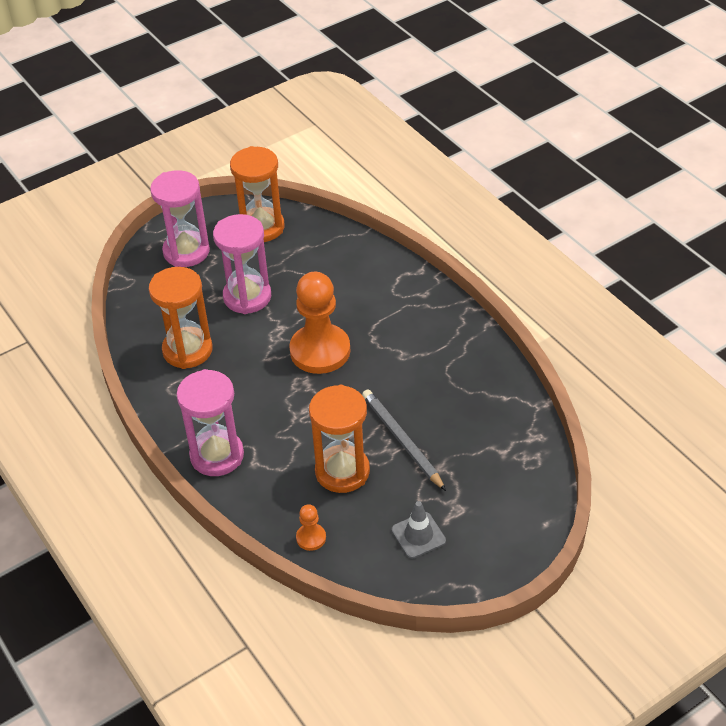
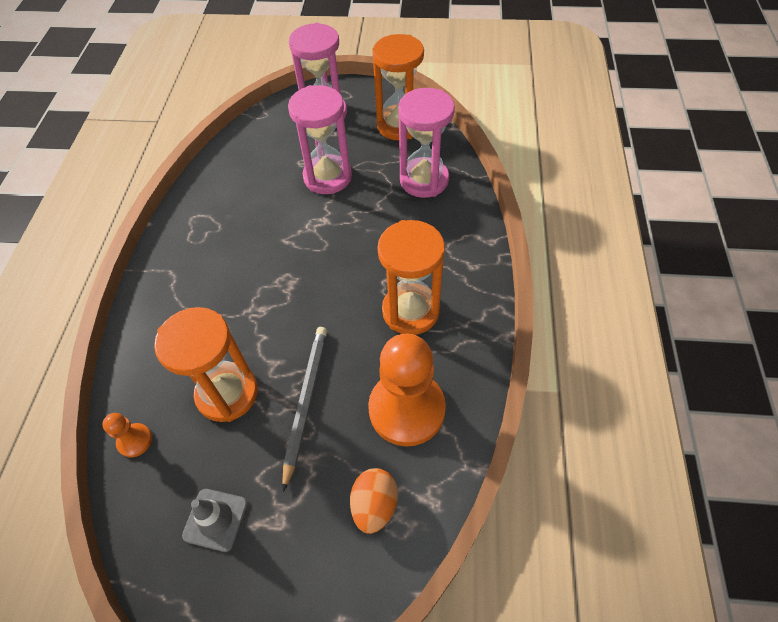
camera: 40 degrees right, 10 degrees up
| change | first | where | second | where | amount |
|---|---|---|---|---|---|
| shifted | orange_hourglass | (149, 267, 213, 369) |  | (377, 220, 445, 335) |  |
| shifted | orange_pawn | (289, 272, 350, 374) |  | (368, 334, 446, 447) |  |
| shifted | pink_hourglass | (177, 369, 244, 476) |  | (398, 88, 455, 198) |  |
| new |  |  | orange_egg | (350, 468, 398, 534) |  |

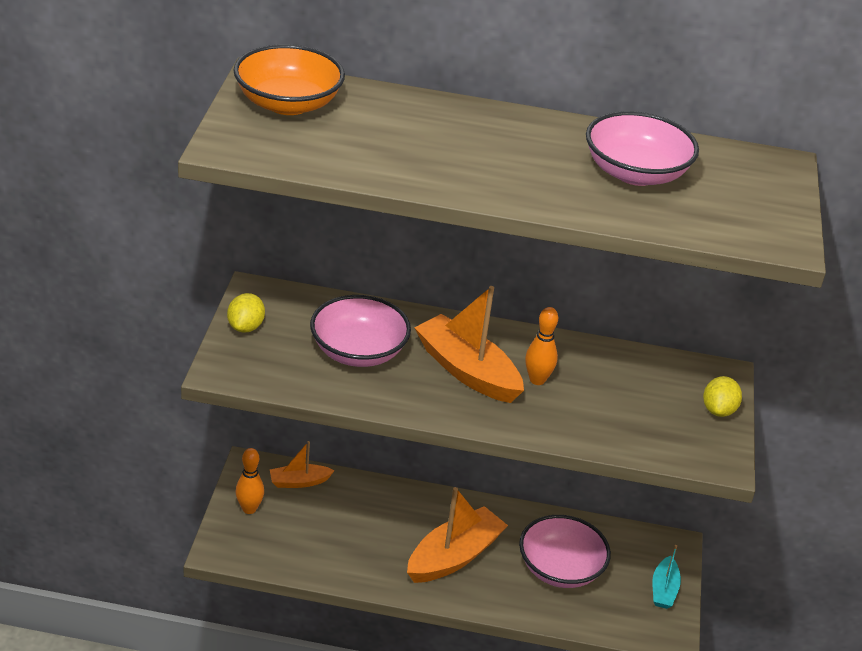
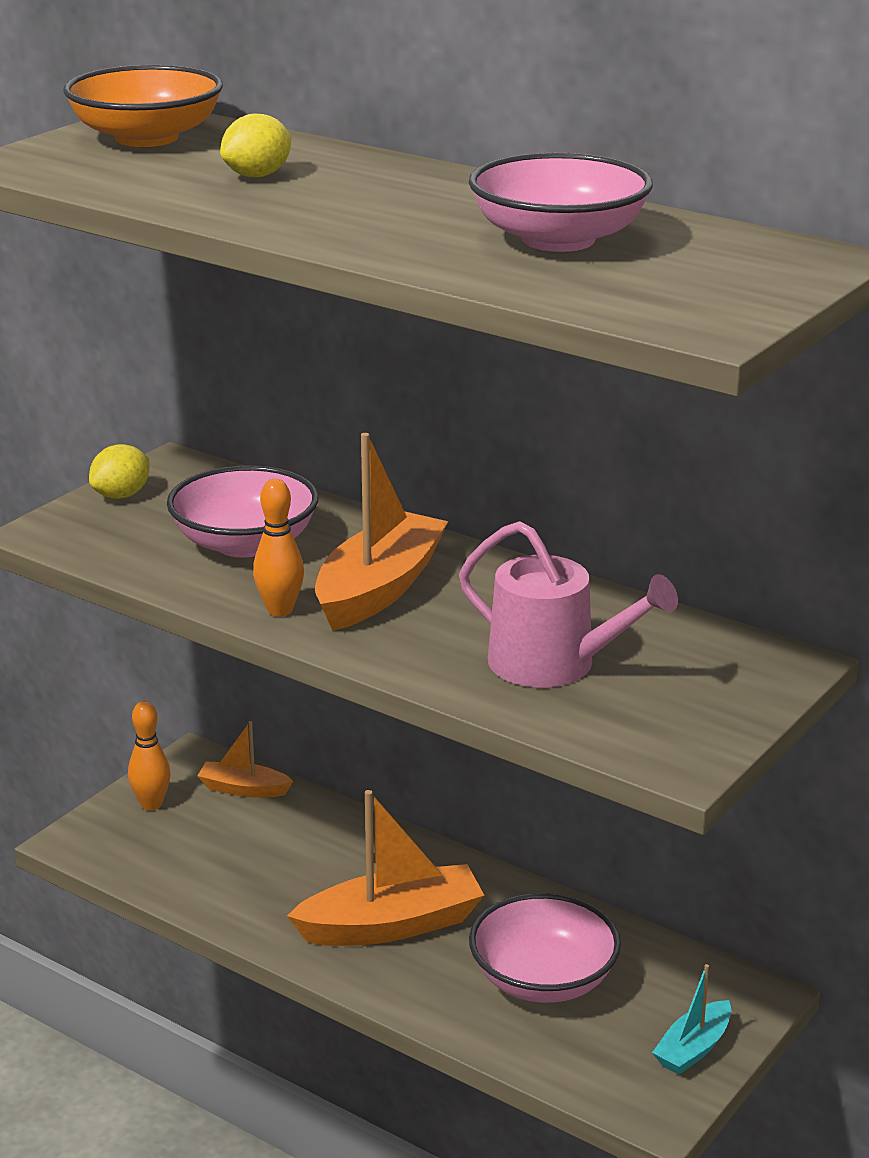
camera: 30 degrees right, 10 degrees down
| change | first | where | second | where | amount |
|---|---|---|---|---|---|
| rotated | orange_boat | (415, 286, 524, 403) |  | (315, 433, 449, 631) | 45 degrees clockwise |
| shifted | orange_bowling_pin | (525, 307, 558, 385) |  | (253, 479, 304, 616) |  |
| shifted | yellow_lemon | (703, 376, 742, 417) |  | (220, 113, 291, 177) |  |
| new |  |  | pink_watering_can | (459, 521, 678, 688) |  |

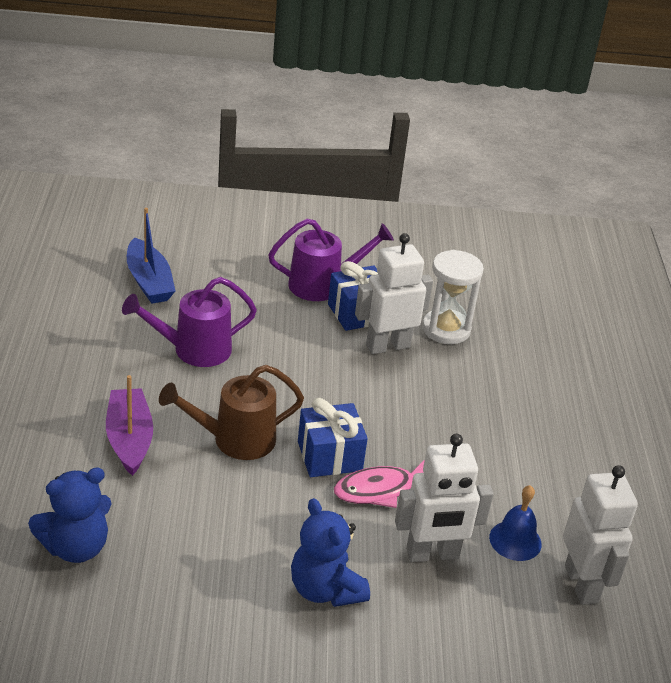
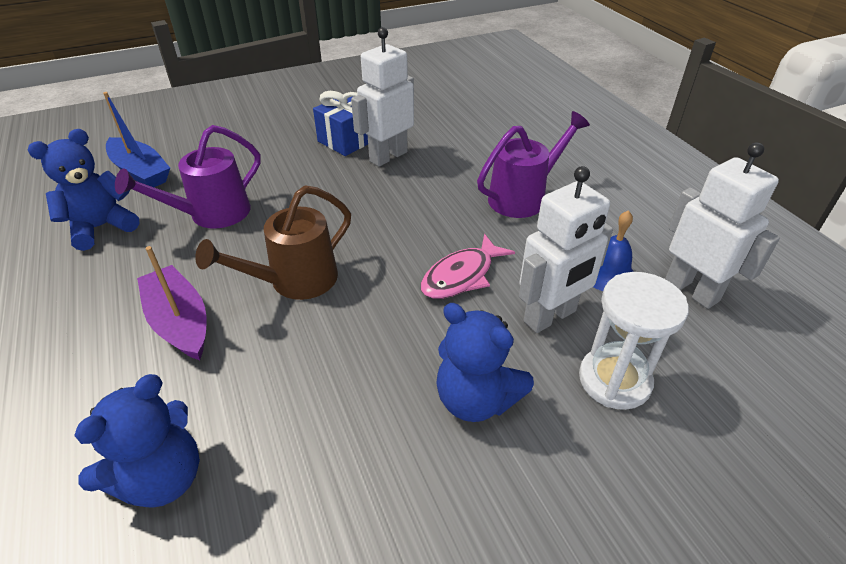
camera: 20 degrees left, 5 degrees up
| change | first | where | second | where | amount |
|---|---|---|---|---|---|
| shifted | purple_watering_can | (268, 219, 394, 301) |  | (477, 111, 590, 218) |  |
| shifted | white_hourglass | (422, 250, 484, 344) |  | (579, 272, 689, 410) |  |
| gone | blue_gift | (298, 398, 368, 477) |  |  |  |
| new |  |  | blue_teddy_bear | (28, 129, 139, 251) |  |

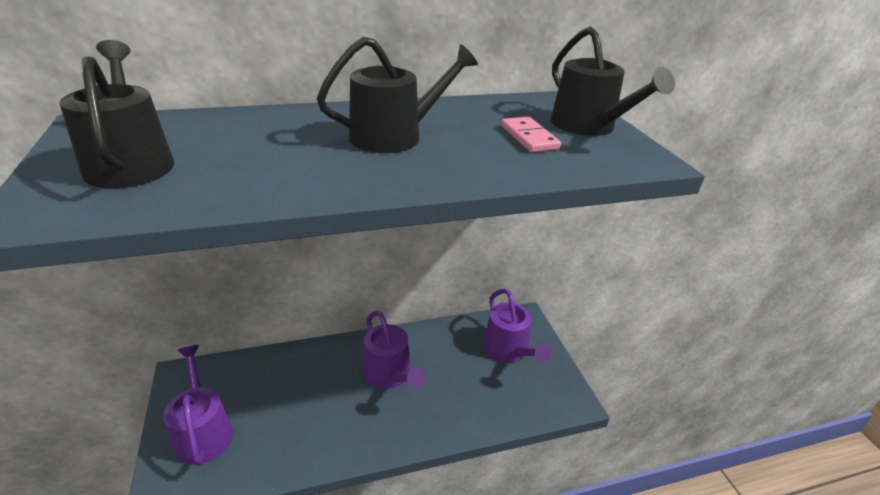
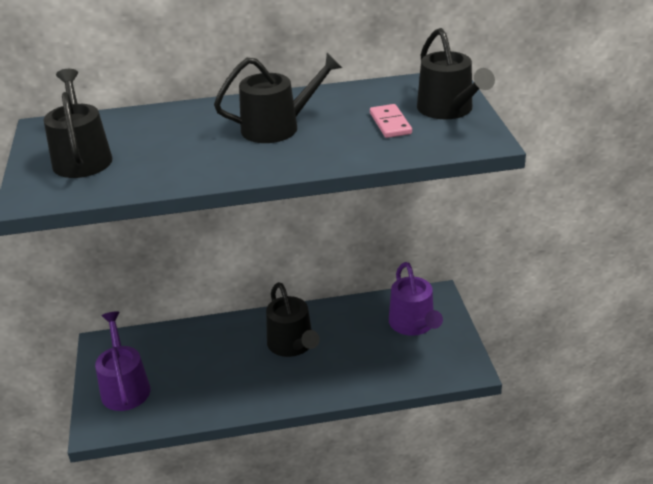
camera: 10 degrees right, 0 degrees up
| change | first | where | second | where | amount |
|---|---|---|---|---|---|
| repainted | purple_watering_can | (362, 311, 426, 389) | black_watering_can | (266, 282, 320, 357) |  |

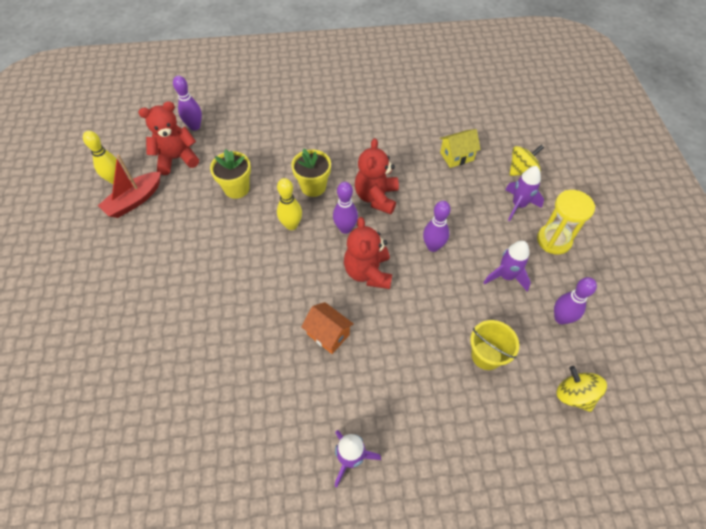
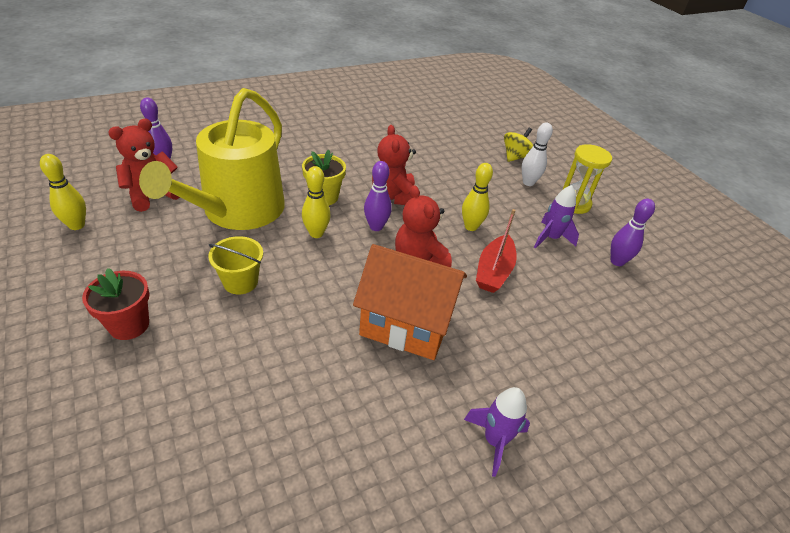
camera: 25 degrees left, 15 degrees down
| change | first | where | second | where | amount |
|---|---|---|---|---|---|
| gone | yellow_house | (440, 129, 481, 168) |  |  |  |
| swapped | yellow_flower_pot | (210, 149, 251, 199) | yellow_watering_can | (139, 88, 285, 230) |  |
| shifted | red_boat | (98, 154, 161, 218) |  | (476, 209, 517, 293) |  |
| swapped | purple_rocket | (505, 166, 544, 221) | white_bowling_pin | (521, 122, 553, 186) |  |
| repainted | purple_bowling_pin | (423, 201, 450, 252) | yellow_bowling_pin | (462, 163, 493, 231) |  |
| scaled | orange_house | (301, 302, 354, 354) |  | (353, 244, 467, 360) | x1.98 |
| shifted | yellow_bucket | (470, 320, 519, 370) |  | (208, 236, 263, 295) |  |
| gone | yellow_spinning_top | (557, 366, 607, 412) |  |  |  |
| new |  |  | red_flower_pot | (82, 268, 149, 340) |  |

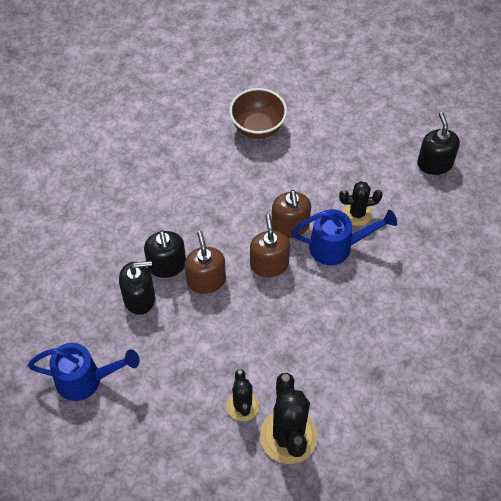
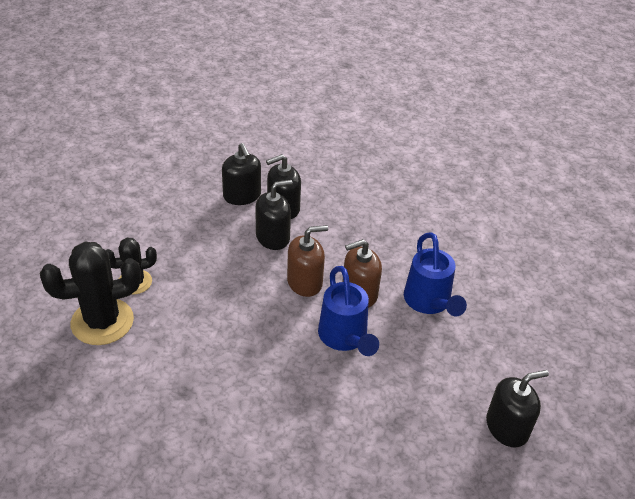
camera: 75 degrees right, 15 degrees down
| change | first | where | second | where | amount |
|---|---|---|---|---|---|
| gone | brown_bowl | (229, 88, 287, 139) |  |  |  |
| gone | black_cactus | (339, 181, 383, 226) |  |  |  |
| repainted | brown_soap_dispenser | (185, 231, 226, 294) | black_soap_dispenser | (256, 180, 293, 250) |  |
| shifted | blue_watering_can | (28, 343, 140, 401) |  | (404, 232, 467, 316) |  |

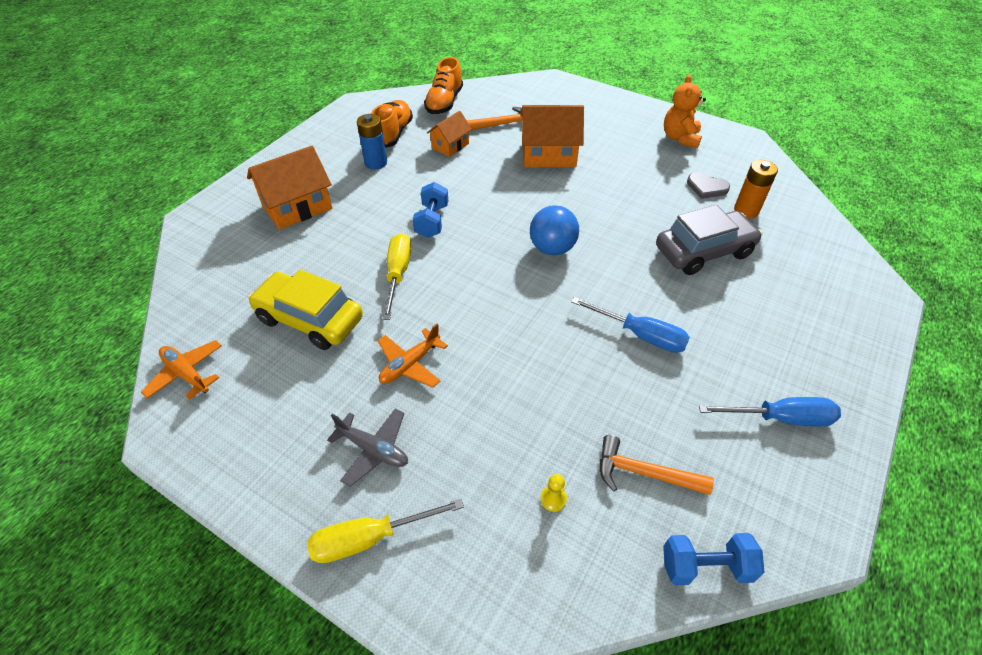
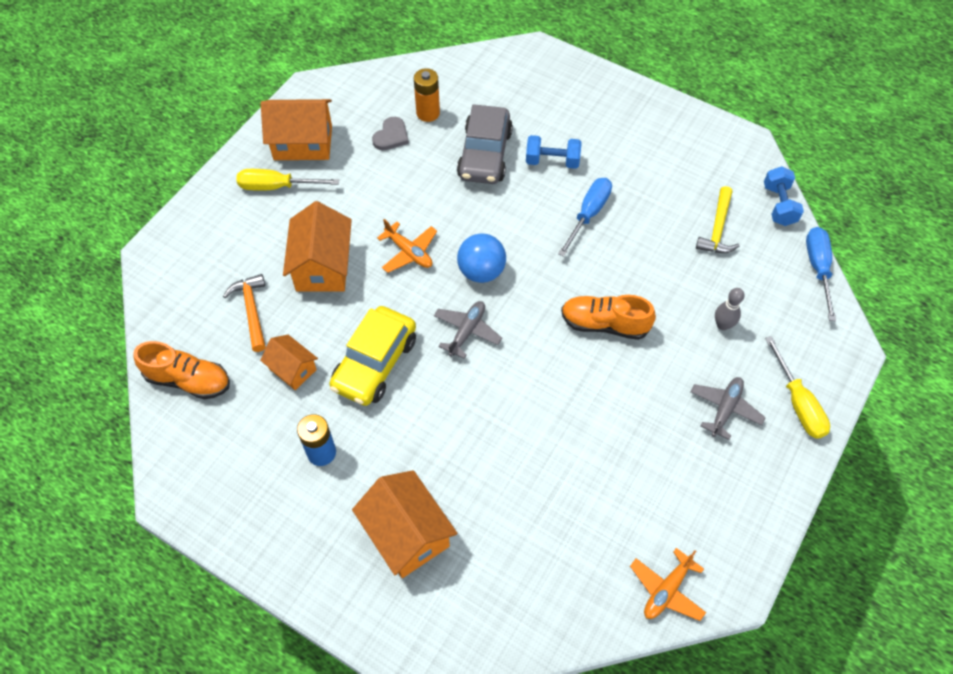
camera: 90 degrees left, 10 degrees up
| change | first | where | second | where | amount |
|---|---|---|---|---|---|
| swapped | orange_teddy_bear | (664, 74, 706, 148) | orange_house | (261, 99, 332, 160) |  |
| shifted | orange_shoe | (371, 100, 413, 148) |  | (561, 295, 656, 340) |  |
| shifted | blue_dumbbell | (413, 182, 448, 238) |  | (526, 135, 581, 169) |  |
| rotated | grey_car | (656, 205, 762, 275) |  | (457, 104, 513, 184) | 150 degrees counterclockwise |
| shifted | yellow_screwdriver | (382, 233, 411, 320) |  | (236, 169, 339, 191) |  |
| shifted | yellow_car | (248, 270, 363, 350) |  | (329, 306, 416, 406) |  |
| shifted | orange_plane | (378, 324, 448, 388) |  | (377, 219, 437, 273) |  |
| shifted | blue_screwdriver | (699, 397, 841, 426) |  | (806, 227, 836, 321) |  |
| repainted | orange_hammer | (600, 435, 714, 495) | yellow_hammer | (696, 186, 739, 253) |  |
| gone | yellow_pawn | (540, 474, 567, 512) |  |  |  |
| new |  |  | grey_bowling_pin | (715, 288, 744, 331) |  |
| new |  |  | grey_plane | (434, 301, 502, 359) |  |

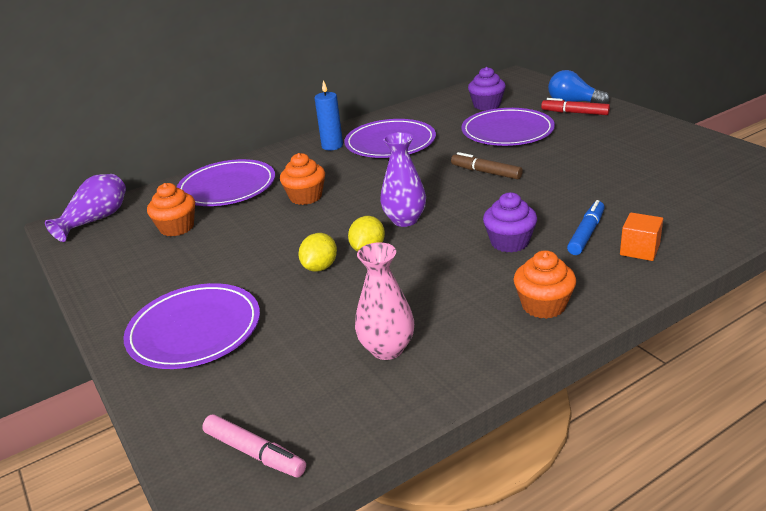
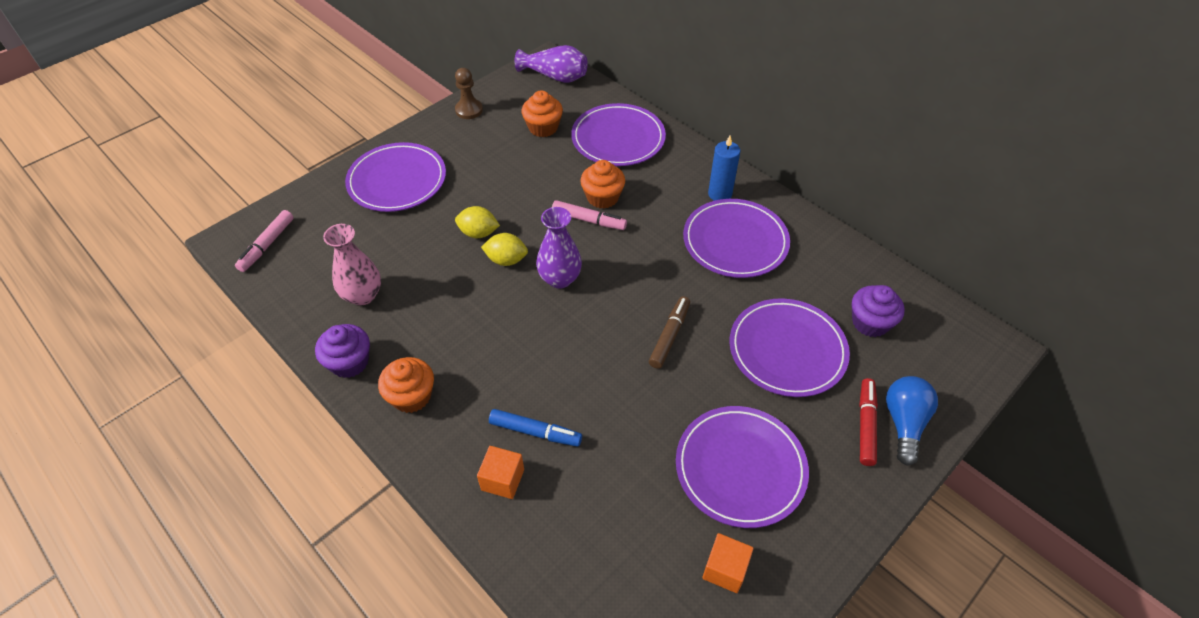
camera: 75 degrees right, 20 degrees up
| change | first | where | second | where | amount |
|---|---|---|---|---|---|
| shifted | purple_cupcake | (483, 192, 537, 253) |  | (315, 324, 370, 378) |  |
| new |  |  | brown_pawn | (455, 68, 483, 119) |  |
| new |  |  | pink_marker | (552, 200, 627, 230) |  |
| new |  |  | purple_plate | (676, 406, 809, 528) |  |
| new |  |  | orange_cube | (702, 533, 754, 593) |  |

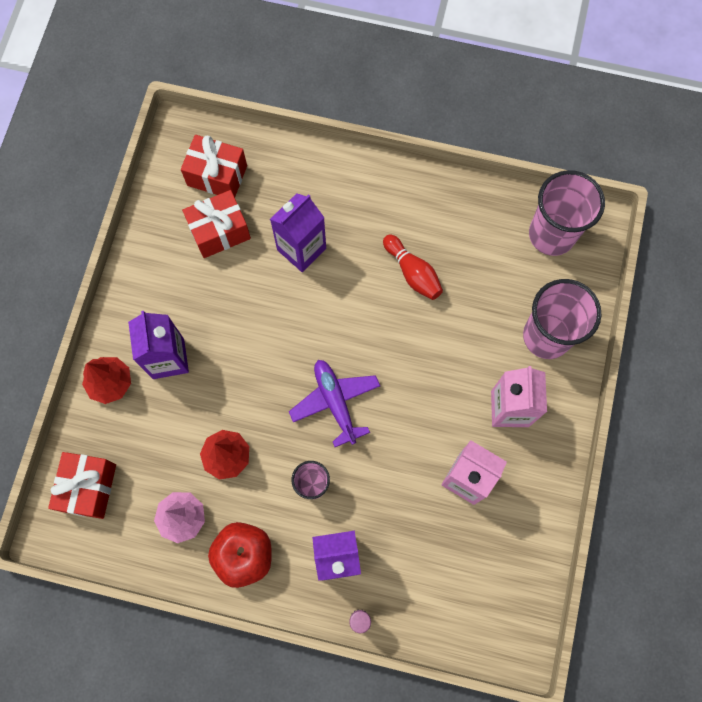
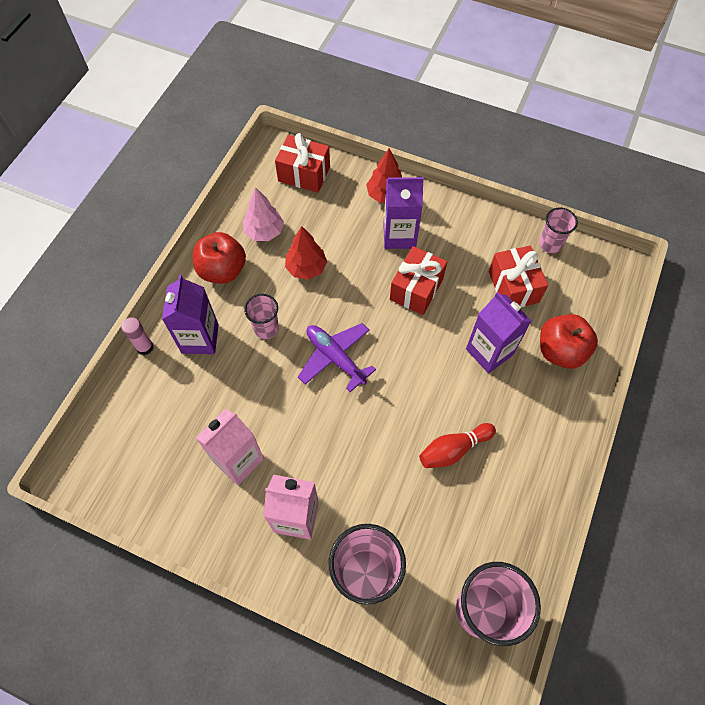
camera: 100 degrees right, 10 degrees down
| change | first | where | second | where | amount |
|---|---|---|---|---|---|
| shifted | red_gift | (181, 135, 247, 197) |  | (390, 246, 447, 315) |  |
| rotated | purple_plane | (289, 360, 380, 447) |  | (298, 323, 376, 392) | 120 degrees counterclockwise |
| new |  |  | pink_cup | (539, 207, 578, 253) |  |
| new |  |  | red_apple | (540, 314, 598, 369) |  |

